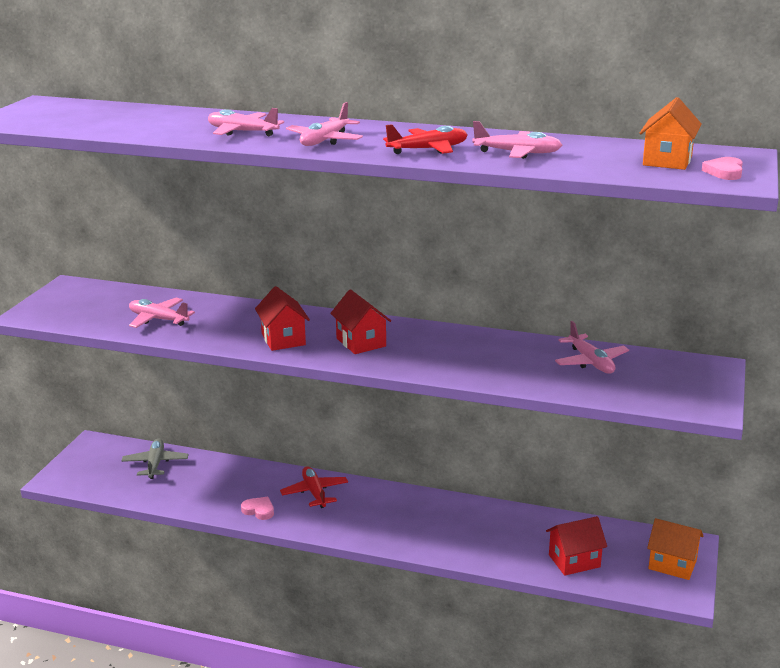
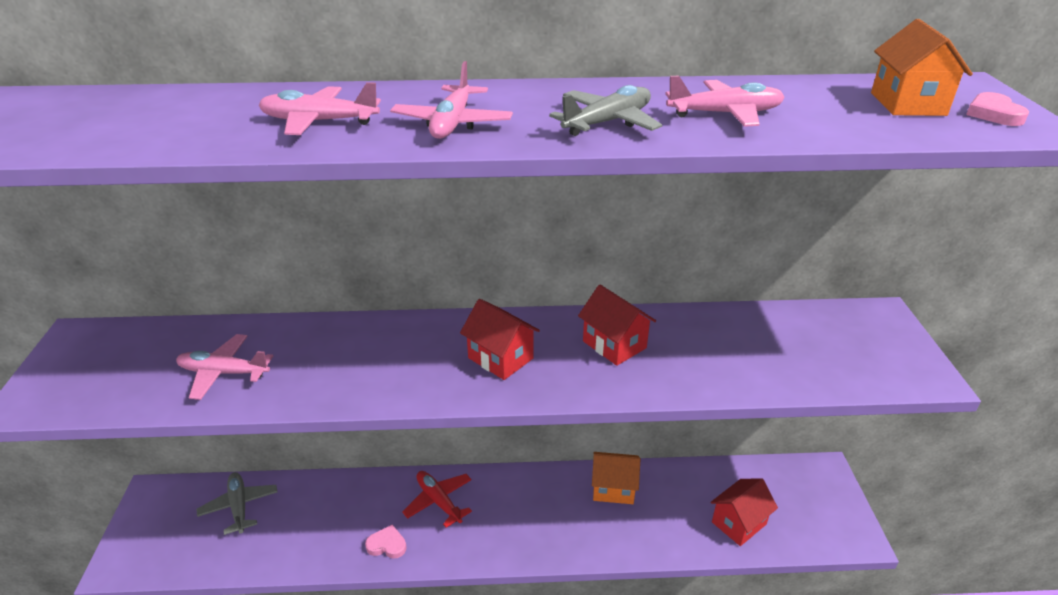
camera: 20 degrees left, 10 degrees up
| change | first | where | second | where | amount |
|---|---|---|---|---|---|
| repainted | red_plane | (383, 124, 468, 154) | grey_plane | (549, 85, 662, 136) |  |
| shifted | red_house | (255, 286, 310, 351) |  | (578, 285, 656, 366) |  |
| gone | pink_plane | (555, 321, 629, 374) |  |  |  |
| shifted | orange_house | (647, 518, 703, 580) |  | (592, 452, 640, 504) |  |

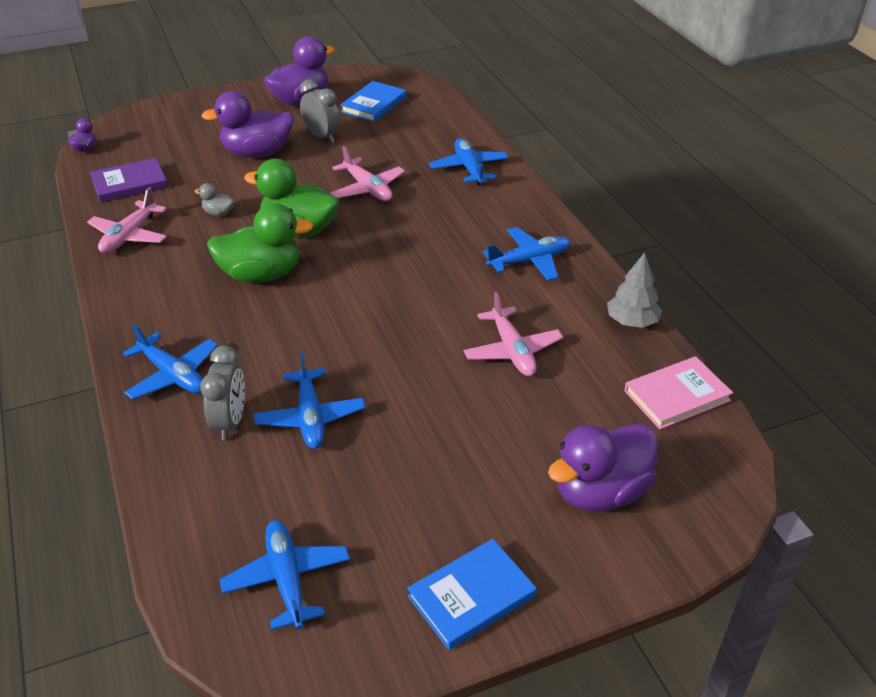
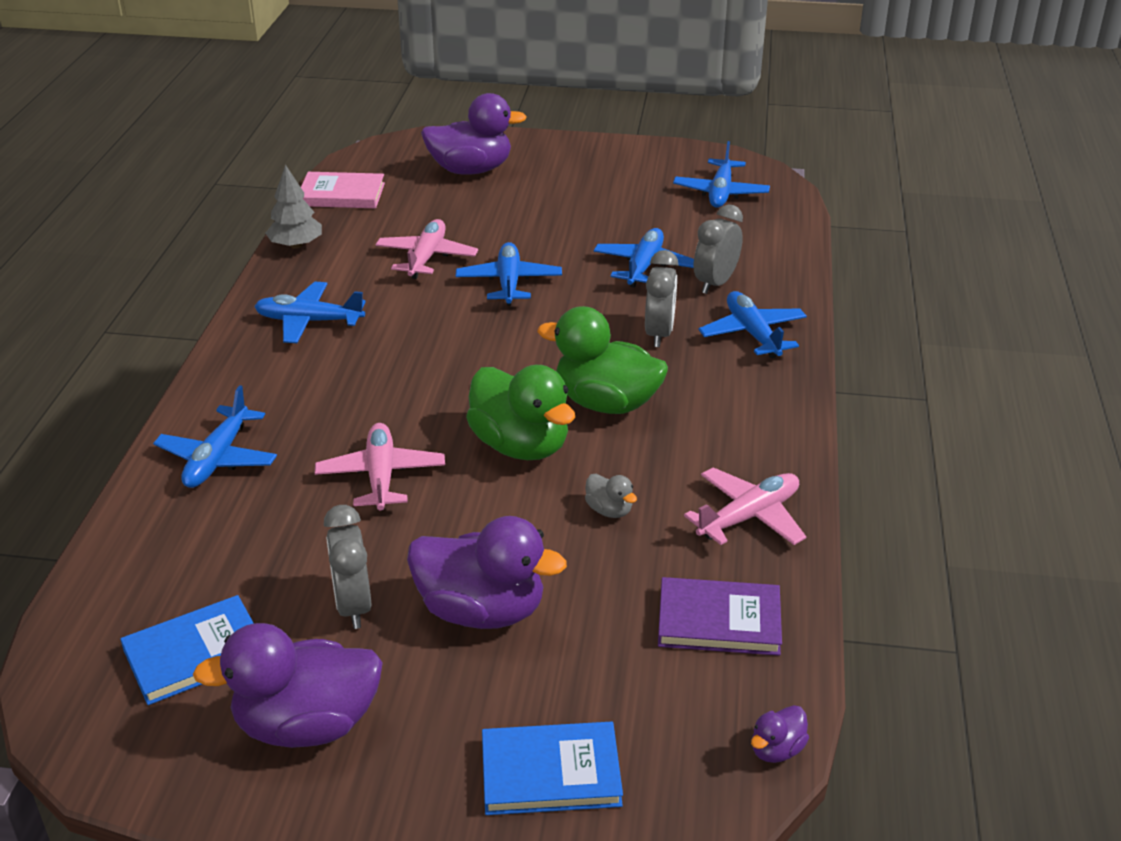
camera: 150 degrees left, 5 degrees down
| change | first | where | second | where | amount |
|---|---|---|---|---|---|
| shifted | blue_book | (407, 539, 537, 650) |  | (482, 722, 623, 815) |  |
| new |  |  | blue_plane | (456, 242, 562, 306) |  |
| new |  |  | grey_clock | (645, 250, 679, 347) |  |

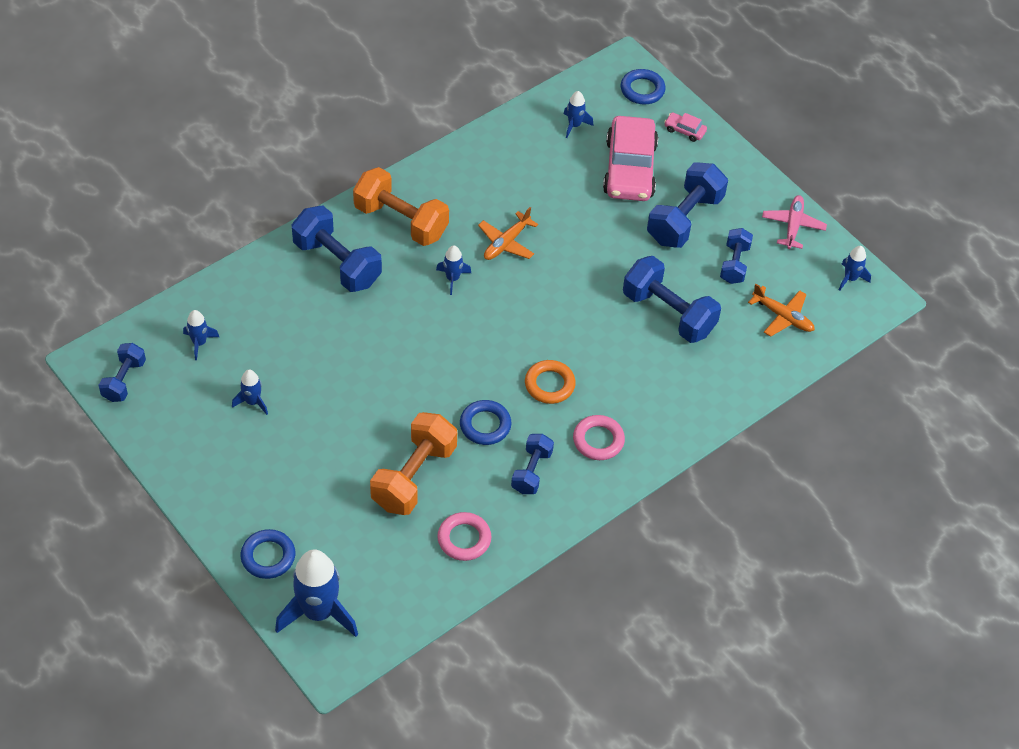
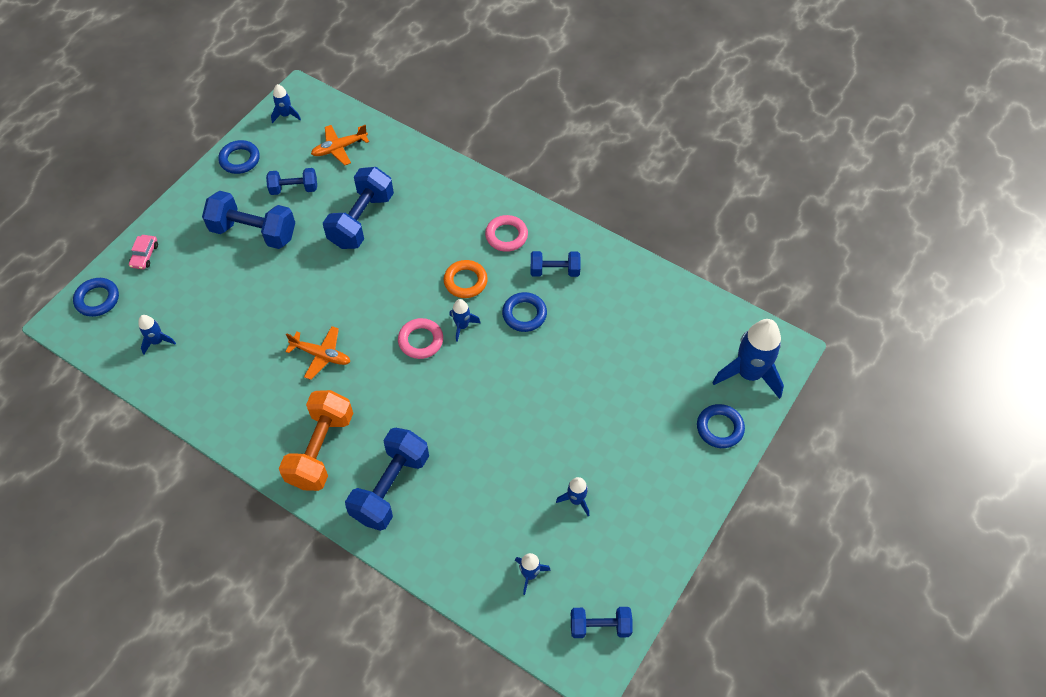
camera: 105 degrees left, 5 degrees up
| change | first | where | second | where | amount |
|---|---|---|---|---|---|
| gone | pink_car | (603, 116, 658, 201) |  |  |  |
| swapped | pink_plane | (762, 195, 827, 249) | blue_ring | (218, 140, 260, 174) |  |
| shifted | blue_rocket | (436, 245, 471, 295) |  | (449, 299, 481, 342) |  |
| rotated | orange_plane | (748, 284, 815, 337) |  | (311, 125, 369, 165) | 135 degrees counterclockwise |
| gone | orange_dumbbell | (370, 412, 457, 515) |  |  |  |
| shifted | pink_ring | (437, 512, 491, 561) |  | (398, 318, 443, 359) |  |

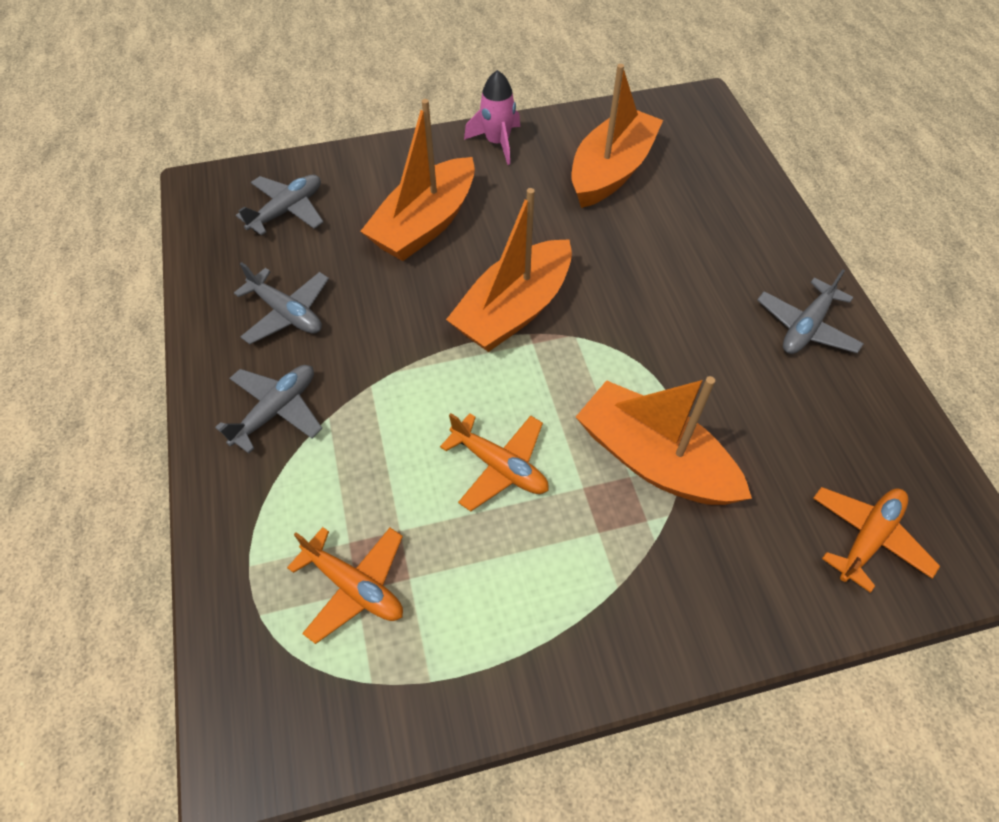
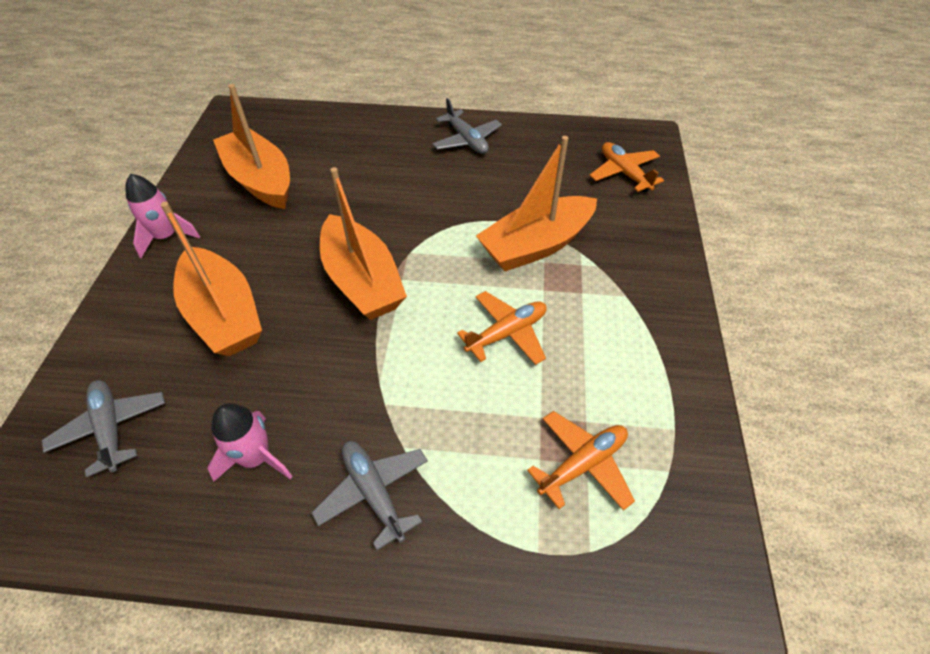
camera: 70 degrees left, 5 degrees down
| change | first | where | second | where | amount |
|---|---|---|---|---|---|
| swapped | grey_plane | (234, 262, 329, 344) | pink_rocket | (207, 404, 293, 482) |  |

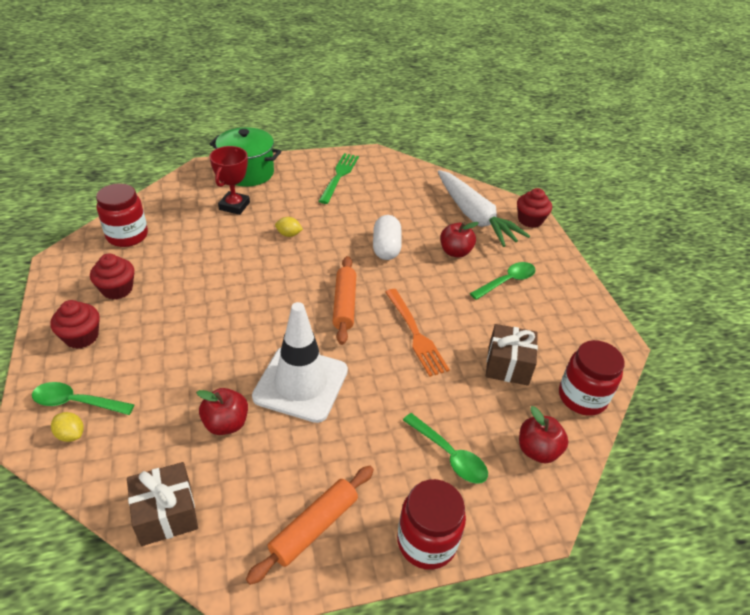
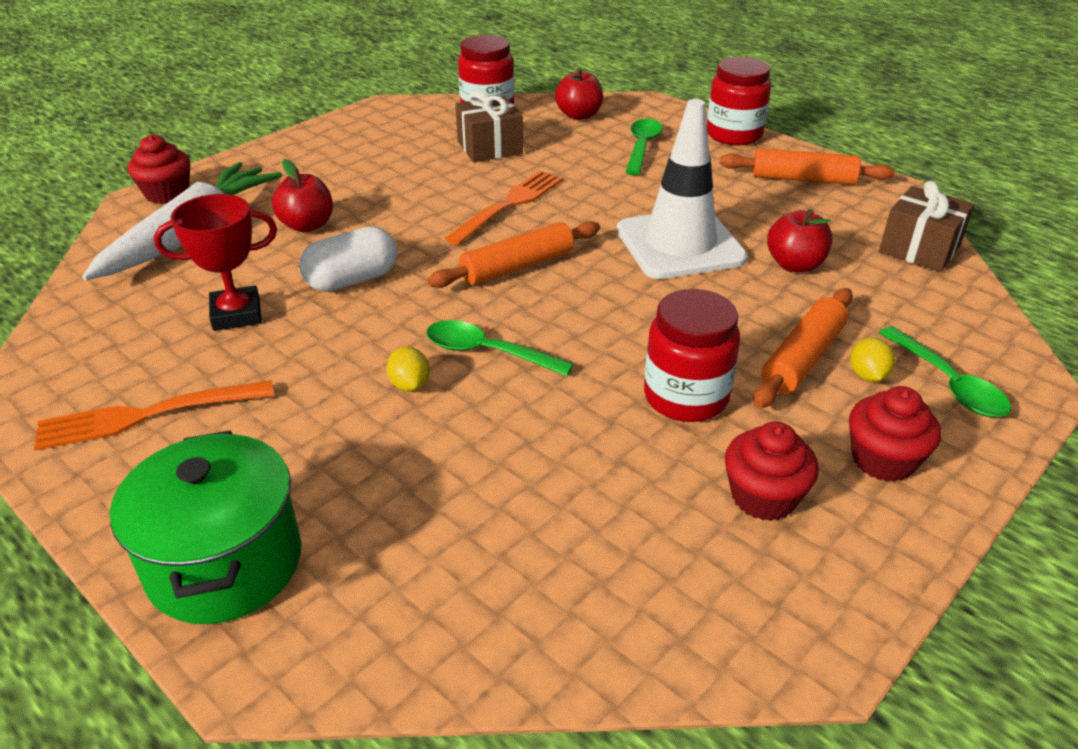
camera: 120 degrees left, 5 degrees down
| change | first | where | second | where | amount |
|---|---|---|---|---|---|
| shifted | red_trophy | (210, 146, 250, 215) |  | (154, 194, 277, 331) |  |
| repainted | green_fork | (319, 153, 359, 204) | orange_fork | (34, 380, 274, 451) |  |
| shifted | red_jar | (96, 183, 148, 247) |  | (644, 289, 740, 422) |  |
| shifted | green_spoon | (470, 262, 535, 300) |  | (426, 320, 574, 376) |  |
| shifted | yellow_lemon | (51, 412, 84, 442) |  | (850, 337, 895, 382) |  |
| new |  |  | orange_rolling_pin | (753, 288, 853, 409) |  |

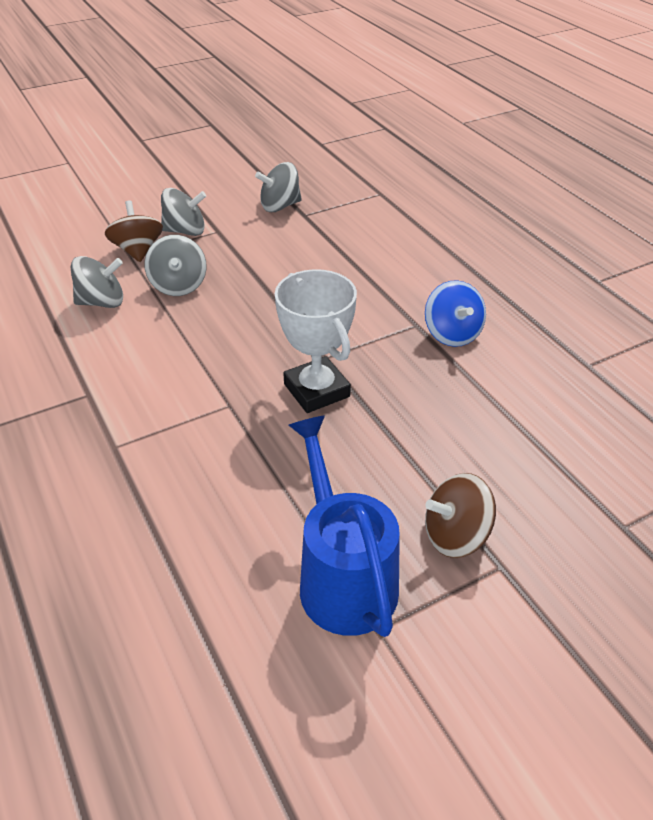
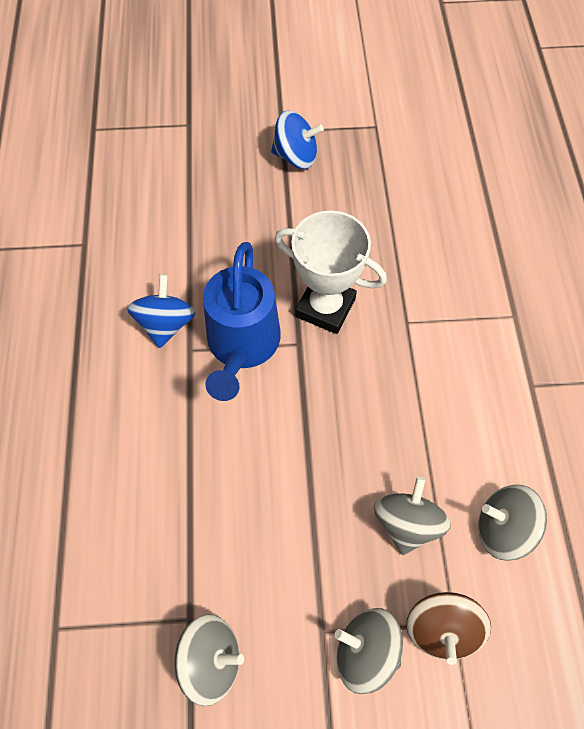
camera: 155 degrees left, 20 degrees up
| change | first | where | second | where | amount |
|---|---|---|---|---|---|
| rotated | white_trophy | (275, 269, 357, 413) |  | (275, 211, 387, 334) | 60 degrees counterclockwise |
| shifted | blue_watering_can | (288, 415, 400, 637) |  | (203, 242, 281, 401) |  |
| repainted | brown_spinning_top | (425, 473, 496, 558) | blue_spinning_top | (271, 111, 324, 169) |  |

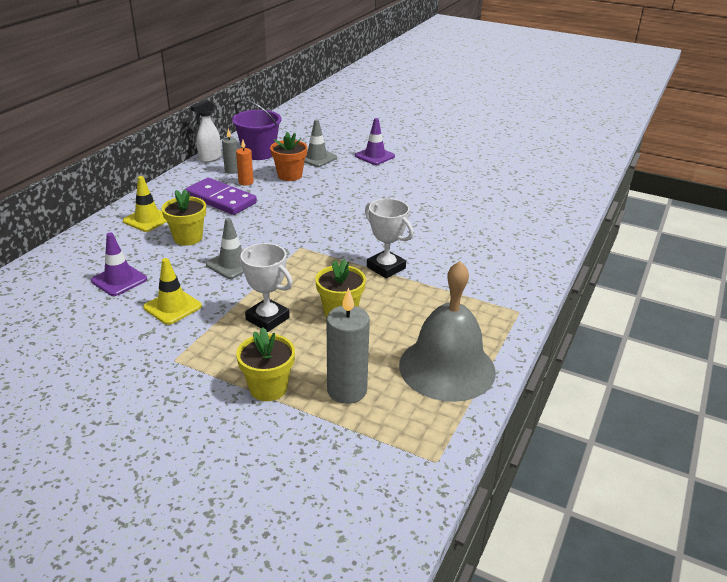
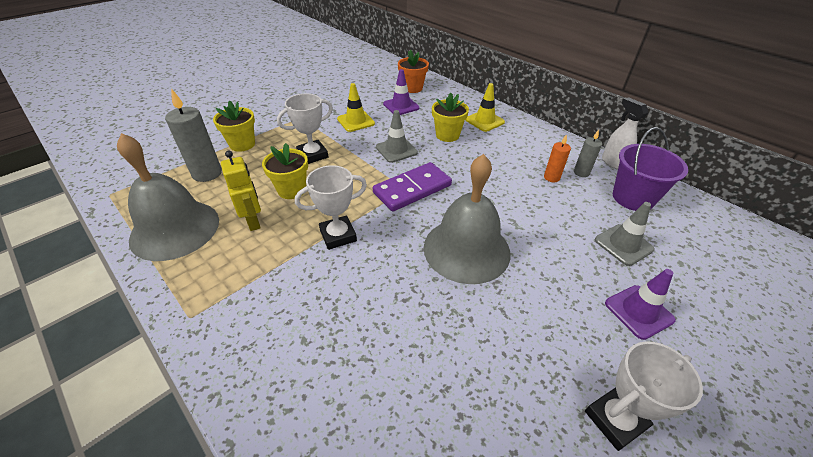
camera: 110 degrees right, 10 degrees up
| change | first | where | second | where | amount |
|---|---|---|---|---|---|
| shifted | orange_flower_pot | (270, 132, 308, 181) |  | (398, 50, 429, 93) |  |
| shifted | purple_domino | (185, 178, 257, 215) |  | (373, 162, 452, 212) |  |
| new |  |  | yellow_robot | (221, 151, 261, 231) |  |
| new |  |  | grey_bell | (424, 154, 510, 284) |  |
| new |  |  | white_trophy | (585, 341, 703, 451) |  |

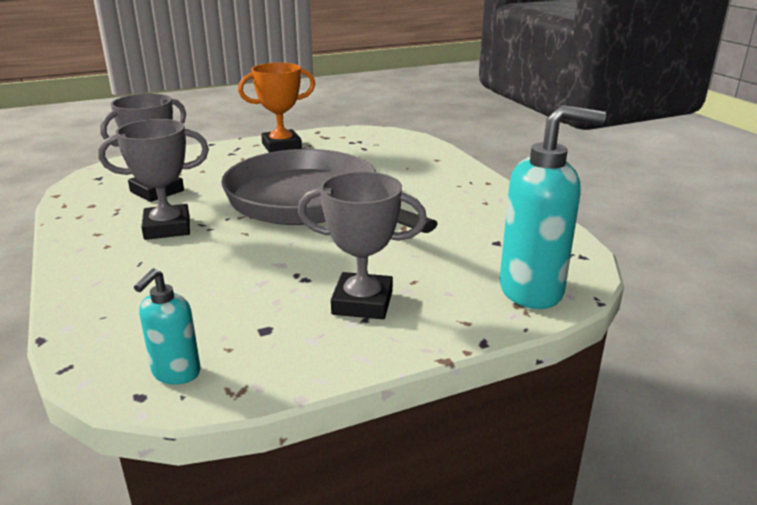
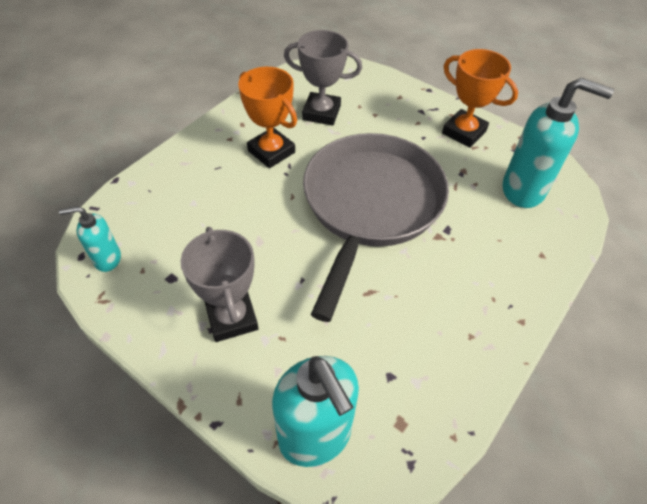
camera: 60 degrees right, 25 degrees up
| change | first | where | second | where | amount |
|---|---|---|---|---|---|
| repainted | grey_trophy | (98, 119, 209, 240) | orange_trophy | (238, 67, 297, 168) |  |
| new |  |  | turquoise_soap_dispenser | (503, 77, 614, 208) |  |

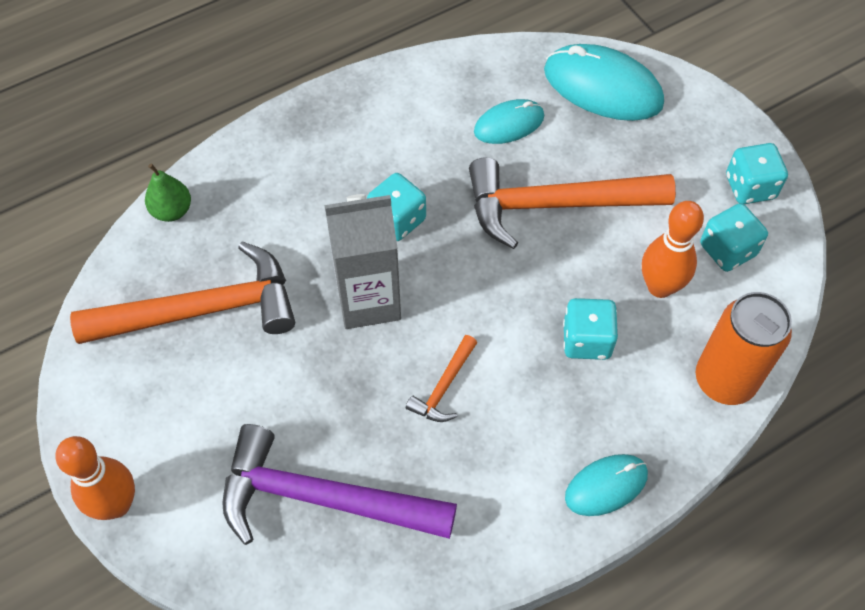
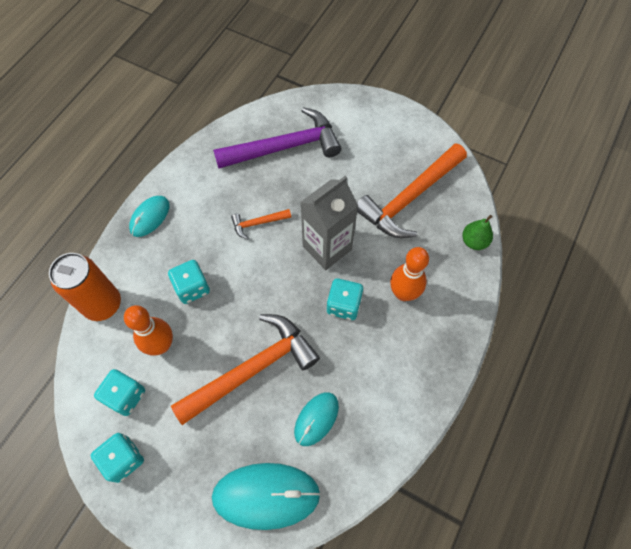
camera: 150 degrees right, 5 degrees up
| change | first | where | second | where | amount |
|---|---|---|---|---|---|
| rotated | orange_hammer | (406, 335, 477, 422) |  | (231, 209, 291, 239) | 105 degrees counterclockwise |
| shifted | orange_bowling_pin | (56, 436, 135, 520) |  | (390, 247, 429, 301) |  |

